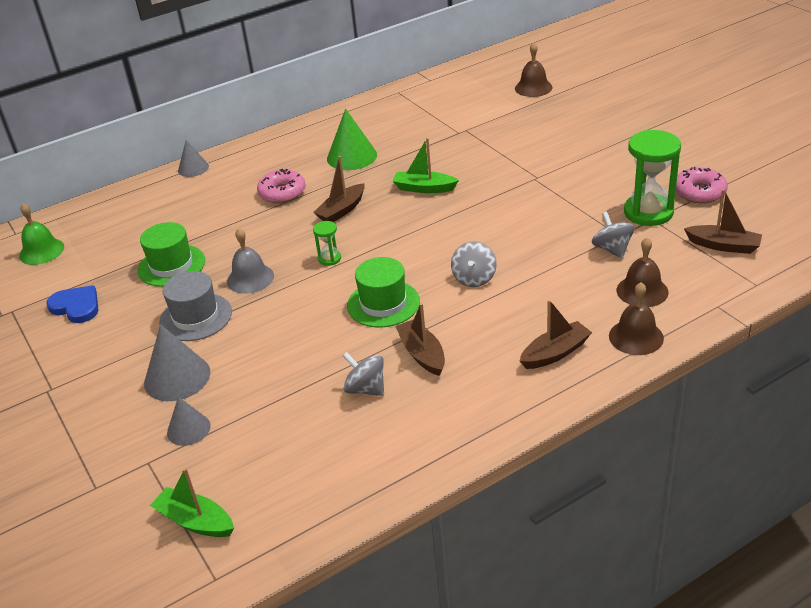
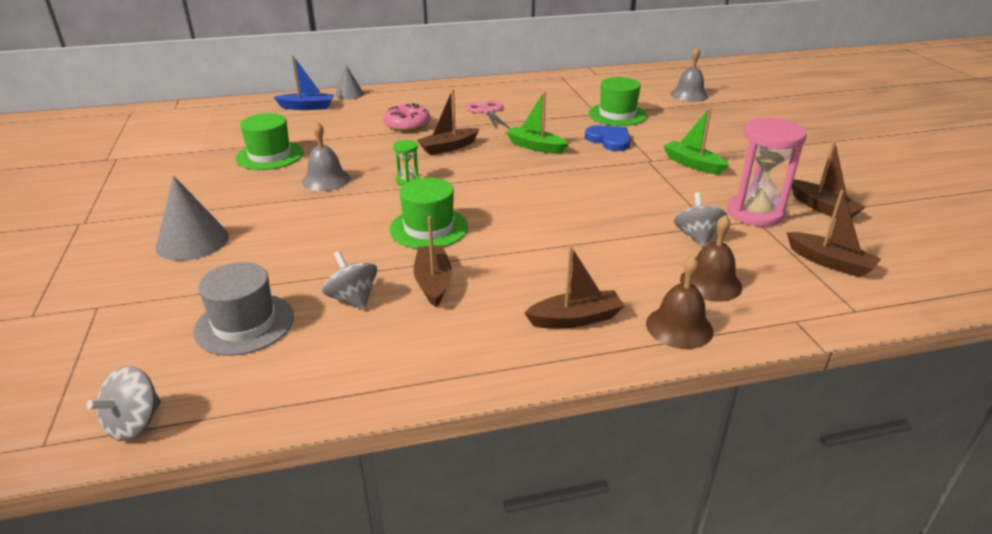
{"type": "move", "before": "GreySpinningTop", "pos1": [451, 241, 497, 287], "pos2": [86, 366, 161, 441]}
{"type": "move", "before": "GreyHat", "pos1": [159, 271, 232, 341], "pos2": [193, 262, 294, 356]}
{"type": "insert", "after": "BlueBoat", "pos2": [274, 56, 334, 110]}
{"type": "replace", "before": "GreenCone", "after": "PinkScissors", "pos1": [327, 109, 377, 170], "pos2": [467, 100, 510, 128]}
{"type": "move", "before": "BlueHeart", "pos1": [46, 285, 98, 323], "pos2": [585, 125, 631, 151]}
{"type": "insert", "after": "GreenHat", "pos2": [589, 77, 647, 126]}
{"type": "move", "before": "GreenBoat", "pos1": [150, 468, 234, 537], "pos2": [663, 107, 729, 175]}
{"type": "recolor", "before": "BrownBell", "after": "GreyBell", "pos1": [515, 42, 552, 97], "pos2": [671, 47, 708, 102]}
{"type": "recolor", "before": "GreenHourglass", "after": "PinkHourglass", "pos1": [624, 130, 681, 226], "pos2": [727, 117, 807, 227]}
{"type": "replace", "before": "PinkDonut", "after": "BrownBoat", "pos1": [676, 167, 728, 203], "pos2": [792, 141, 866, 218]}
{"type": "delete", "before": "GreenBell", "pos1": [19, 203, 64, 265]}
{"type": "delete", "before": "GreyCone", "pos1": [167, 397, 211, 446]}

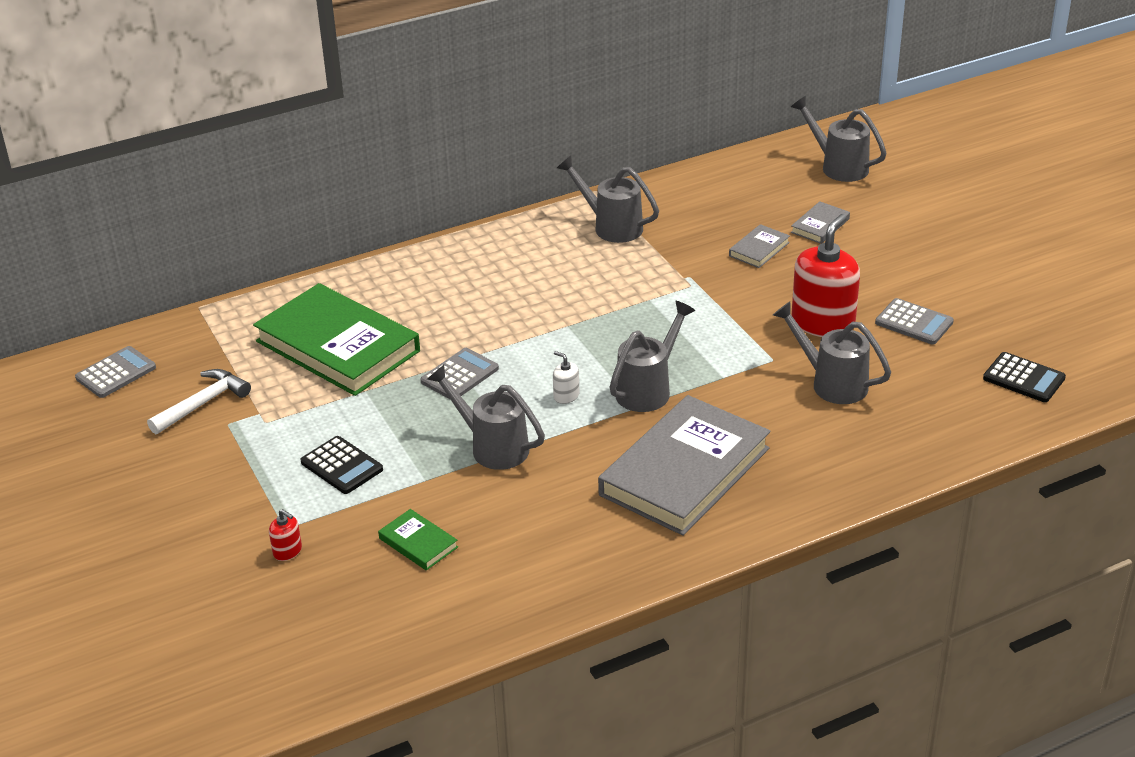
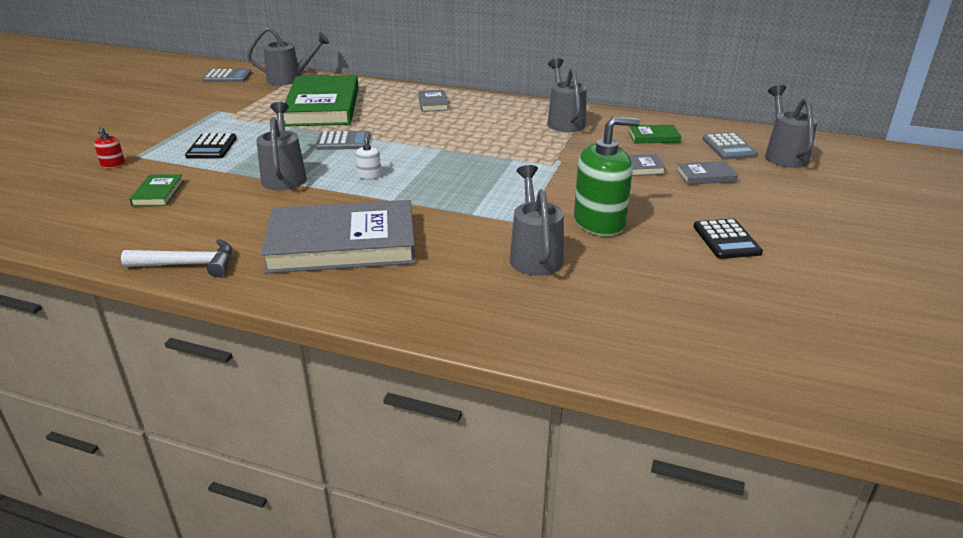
{"type": "move", "before": "WhiteHammer", "pos1": [147, 369, 251, 434], "pos2": [121, 239, 232, 277]}
{"type": "move", "before": "GreyWateringCan", "pos1": [609, 301, 696, 412], "pos2": [247, 27, 330, 86]}
{"type": "insert", "after": "GreyBook", "pos2": [418, 90, 448, 112]}
{"type": "recolor", "before": "RedSoapDispenser", "after": "GreenSoapDispenser", "pos1": [791, 214, 860, 337], "pos2": [574, 116, 640, 236]}
{"type": "insert", "after": "GreenBook", "pos2": [628, 125, 681, 143]}
{"type": "move", "before": "BlackCalculator", "pos1": [983, 352, 1066, 402], "pos2": [693, 219, 763, 259]}
{"type": "move", "before": "GreyCalculator", "pos1": [875, 298, 954, 345], "pos2": [702, 133, 758, 160]}

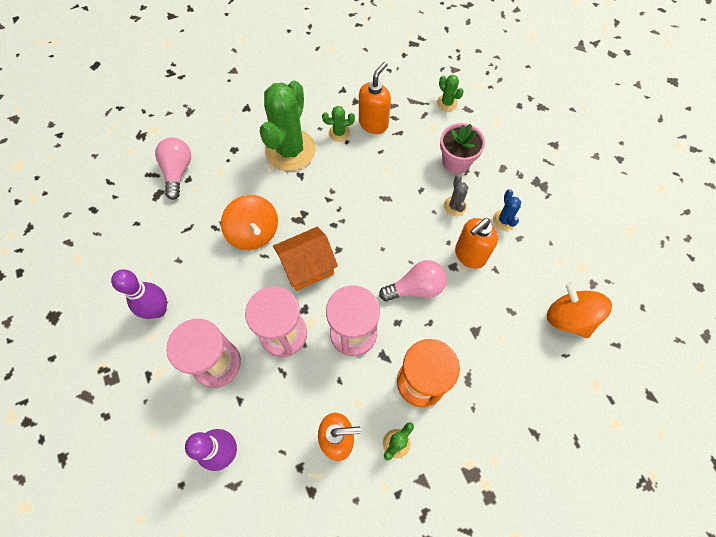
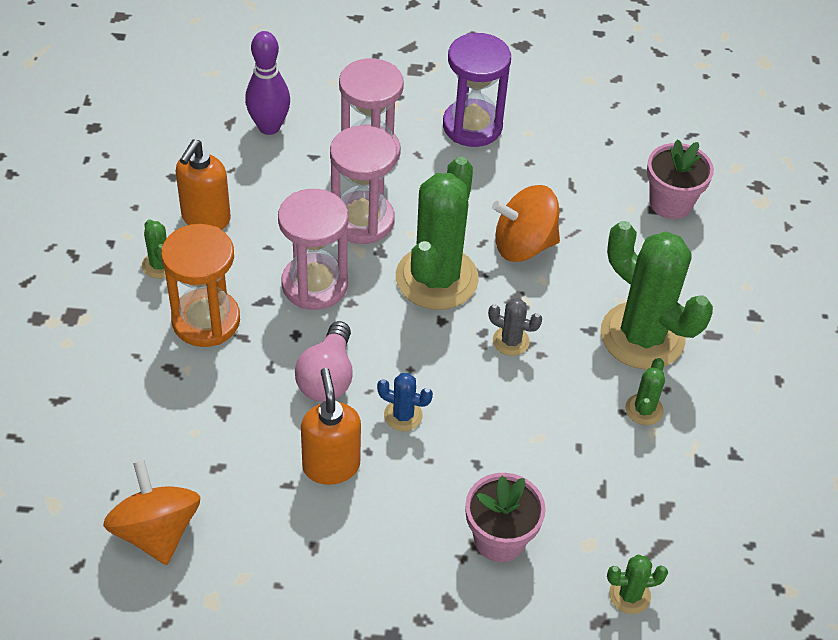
{"type": "rotate", "before": "OrangeSpinningTop", "pos1": [547, 282, 612, 338], "pos2": [103, 460, 200, 565], "turn": -105}
{"type": "move", "before": "BlueCactus", "pos1": [493, 189, 521, 230], "pos2": [377, 373, 433, 431]}
{"type": "replace", "before": "OrangeHouse", "after": "GreenCactus", "pos1": [273, 227, 338, 291], "pos2": [396, 157, 479, 310]}
{"type": "replace", "before": "PurpleBowlingPin", "after": "PurpleHourglass", "pos1": [111, 269, 167, 319], "pos2": [443, 33, 511, 147]}
{"type": "move", "before": "GreyCactus", "pos1": [444, 175, 468, 216], "pos2": [488, 298, 542, 356]}
{"type": "replace", "before": "PinkLightBulb", "after": "PinkFlowerPot", "pos1": [155, 138, 191, 200], "pos2": [647, 139, 714, 219]}
{"type": "delete", "before": "OrangeSoapDispenser", "pos1": [359, 62, 391, 134]}

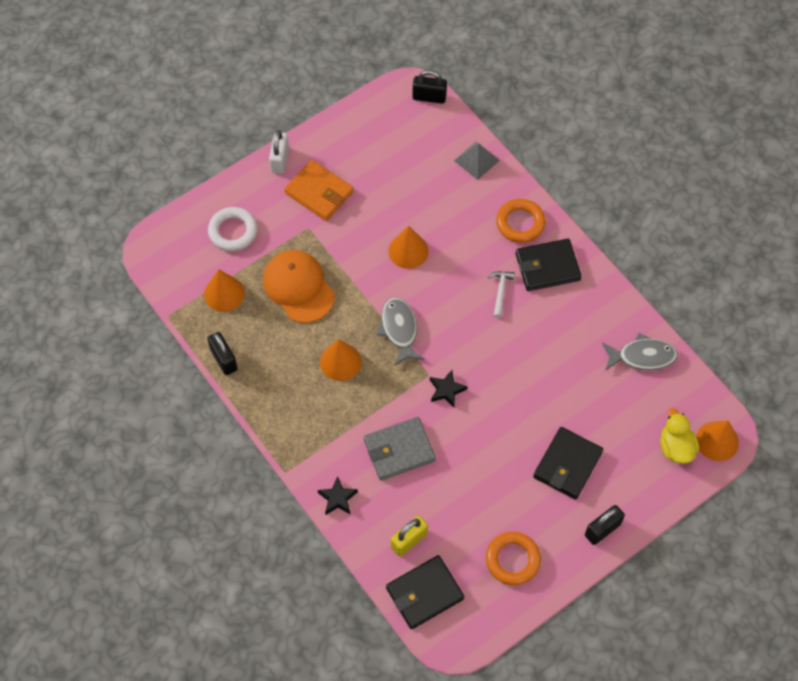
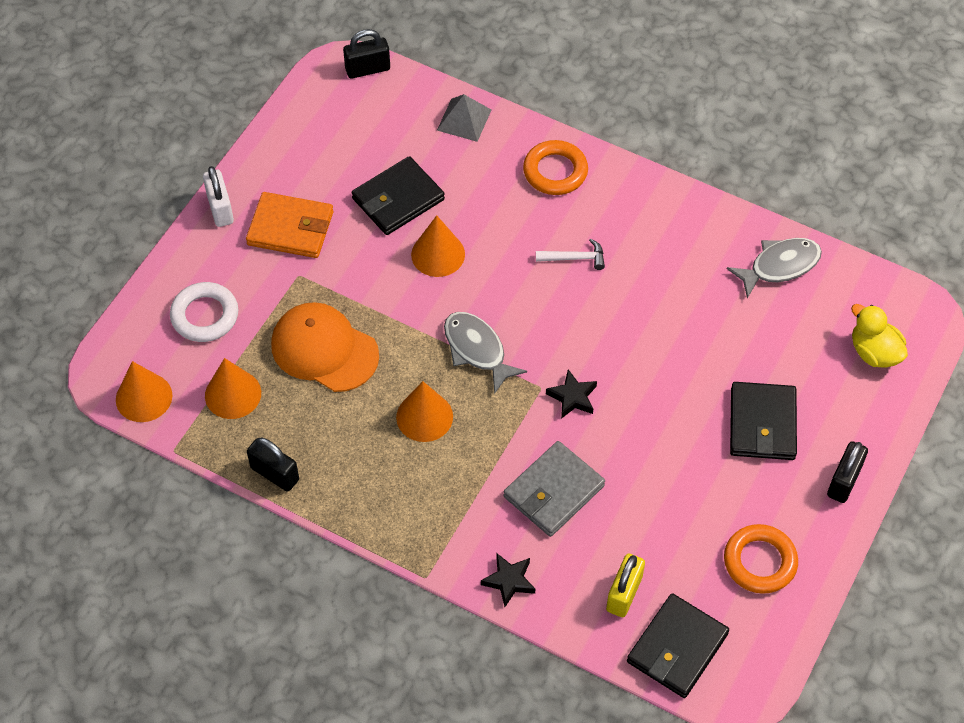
{"type": "move", "before": "OrangeCone", "pos1": [696, 420, 739, 461], "pos2": [116, 361, 172, 422]}
{"type": "move", "before": "BlackWallet", "pos1": [515, 239, 582, 291], "pos2": [352, 156, 445, 235]}
{"type": "rotate", "before": "WhiteHammer", "pos1": [488, 271, 515, 318], "pos2": [536, 239, 605, 270], "turn": 105}

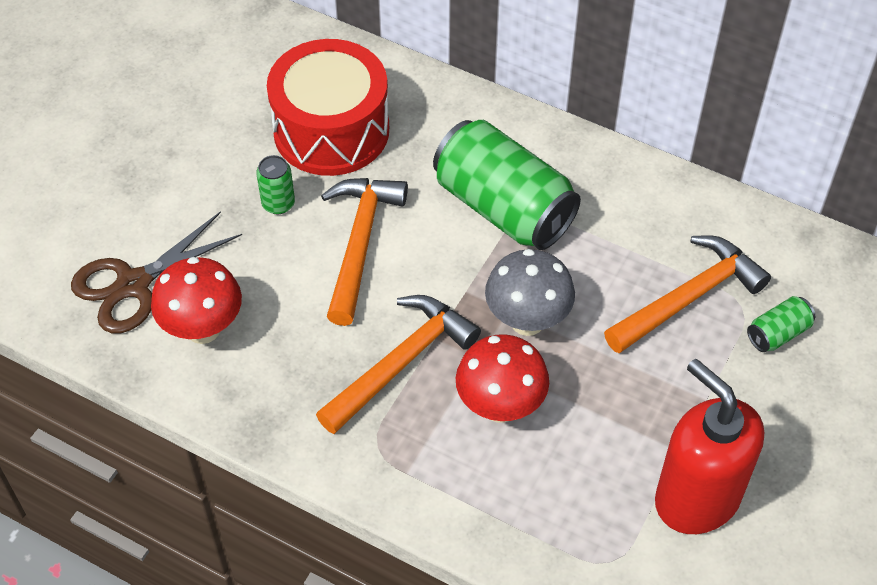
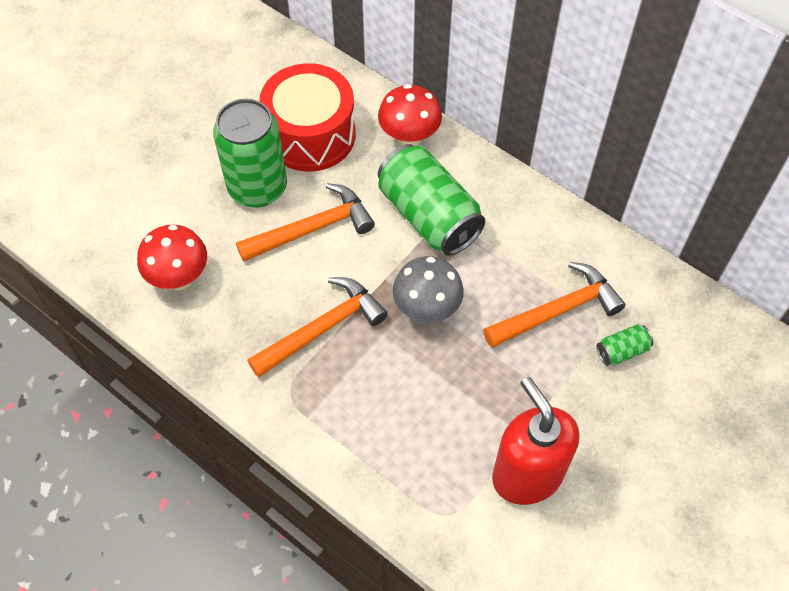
{"type": "resize", "before": "GreenCan", "pos1": [256, 155, 295, 214], "pos2": [213, 99, 287, 208], "scale": 2.32}
{"type": "rotate", "before": "OrangeHammer", "pos1": [321, 178, 408, 326], "pos2": [236, 183, 375, 262], "turn": 45}
{"type": "move", "before": "RedMushroom", "pos1": [456, 334, 549, 423], "pos2": [378, 84, 442, 146]}
{"type": "delete", "before": "BrownScissors", "pos1": [71, 211, 242, 333]}

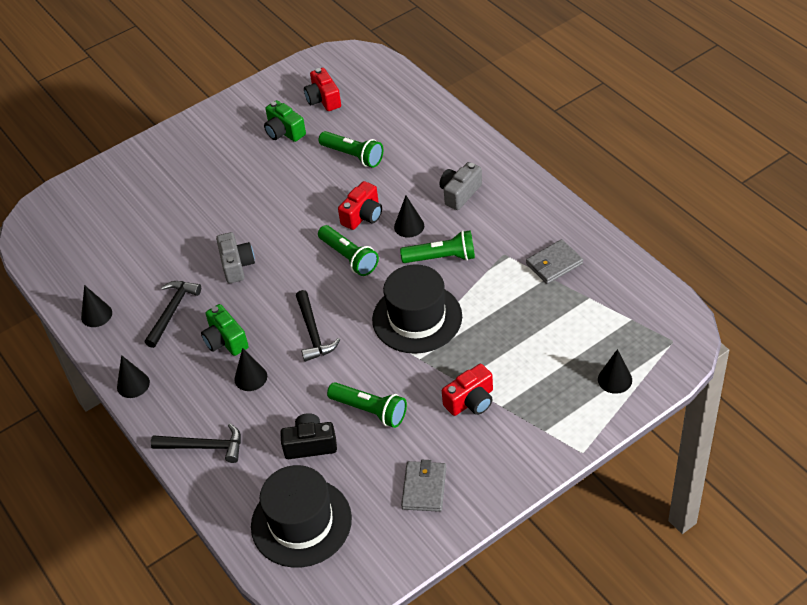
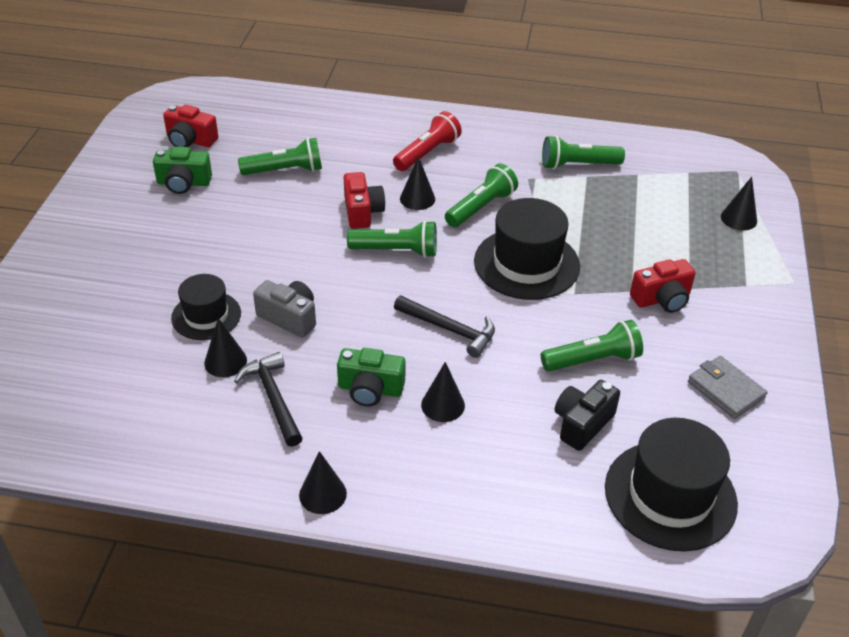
{"type": "insert", "after": "BlackHat", "pos2": [171, 274, 241, 340]}
{"type": "move", "before": "BlackCone", "pos1": [81, 285, 112, 327], "pos2": [204, 318, 247, 377]}
{"type": "replace", "before": "GreyCamera", "after": "RedFlashlight", "pos1": [439, 162, 482, 210], "pos2": [393, 111, 462, 171]}
{"type": "replace", "before": "GreyWallet", "after": "GreenFlashlight", "pos1": [526, 239, 583, 284], "pos2": [542, 135, 625, 169]}
{"type": "rotate", "before": "RedCamera", "pos1": [442, 364, 493, 416], "pos2": [630, 259, 696, 313], "turn": 60}
{"type": "delete", "before": "BlackHammer", "pos1": [151, 424, 241, 463]}

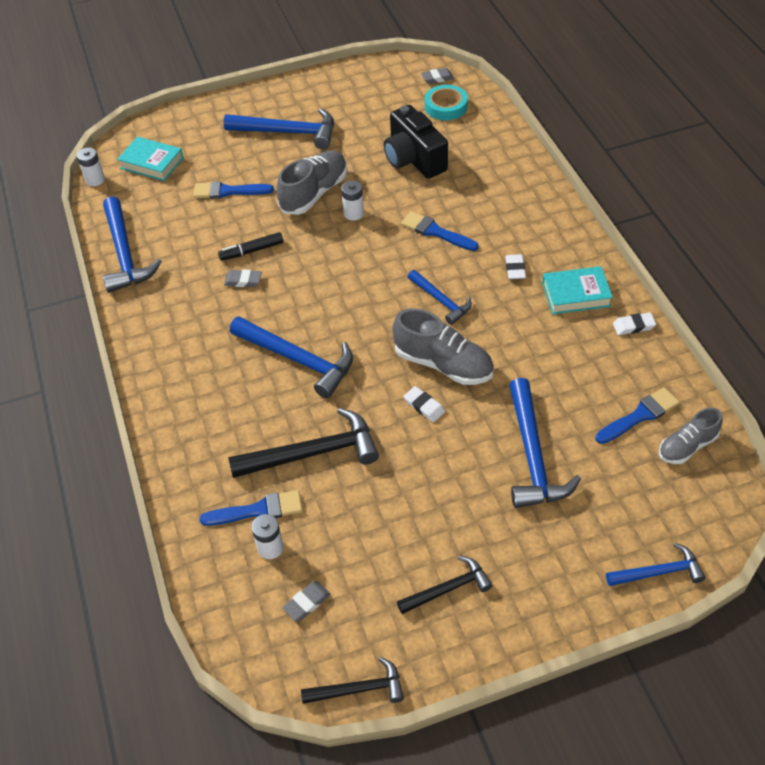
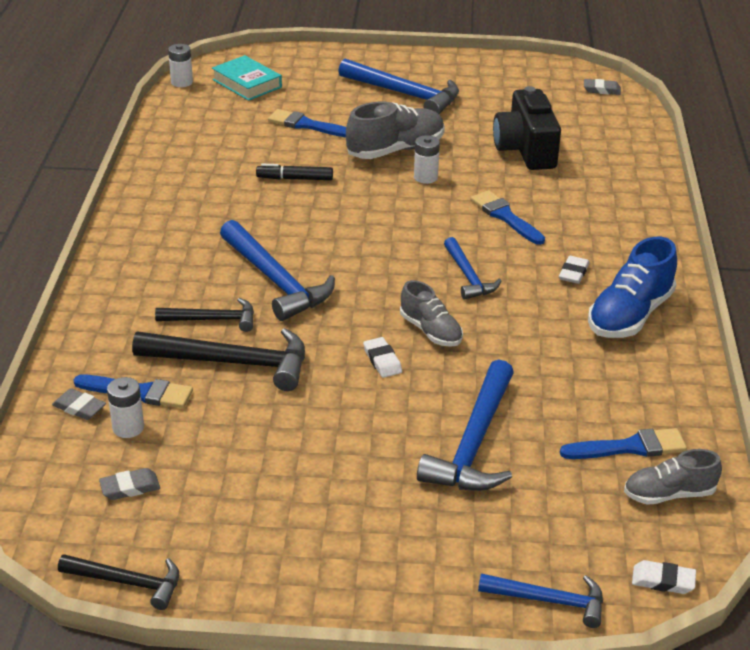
{"type": "move", "before": "GreyEraser", "pos1": [224, 270, 262, 287], "pos2": [52, 388, 106, 420]}
{"type": "move", "before": "BlackHammer", "pos1": [397, 556, 493, 614], "pos2": [155, 298, 254, 332]}
{"type": "resize", "before": "GreyShoe", "pos1": [392, 308, 494, 385], "pos2": [400, 280, 463, 347], "scale": 0.63}
{"type": "replace", "before": "TurquoiseBook", "after": "BlueShoe", "pos1": [542, 266, 613, 314], "pos2": [588, 237, 677, 338]}
{"type": "move", "before": "WhiteEraser", "pos1": [613, 313, 656, 335], "pos2": [632, 560, 696, 594]}
{"type": "delete", "before": "BlueHammer", "pos1": [103, 196, 162, 293]}
{"type": "delete", "before": "TurquoiseTape", "pos1": [425, 85, 468, 120]}

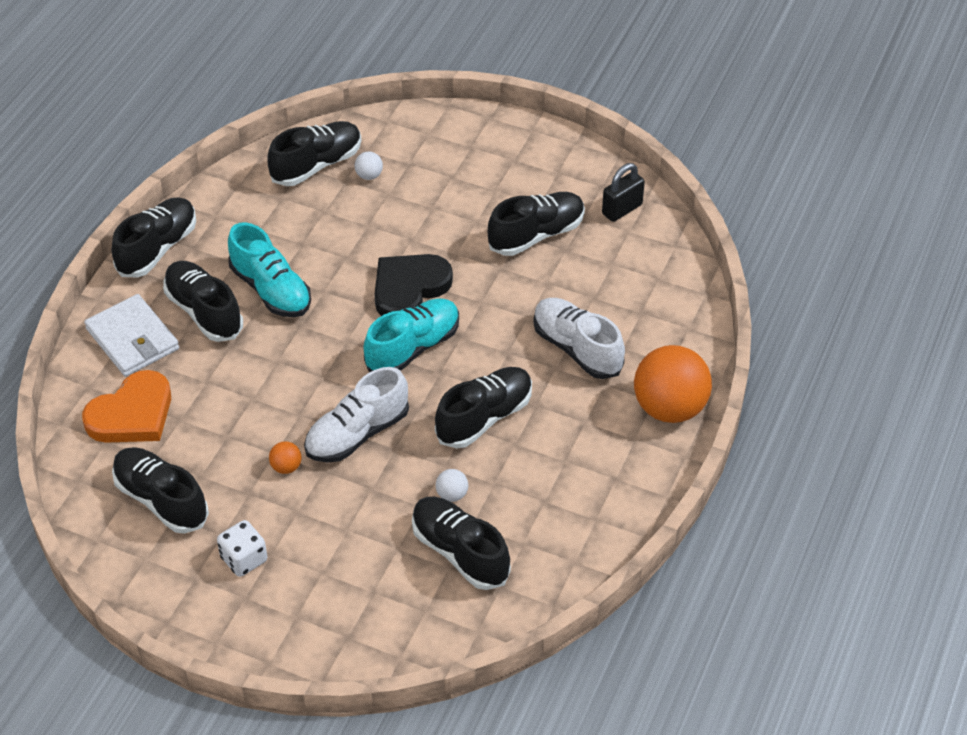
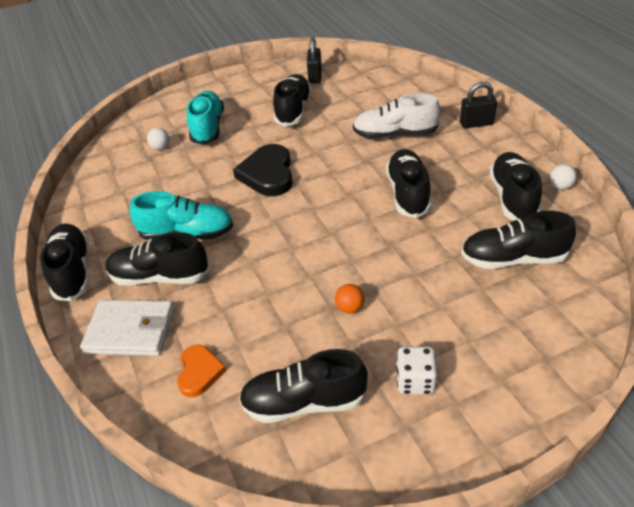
{"type": "resize", "before": "OrangeHeart", "pos1": [82, 370, 171, 443], "pos2": [177, 345, 226, 397], "scale": 0.6}
{"type": "move", "before": "TurquoiseShoe", "pos1": [364, 298, 459, 372], "pos2": [187, 91, 224, 145]}
{"type": "replace", "before": "OrangeBall", "after": "BlackPadlock", "pos1": [634, 345, 712, 423], "pos2": [460, 82, 497, 128]}
{"type": "move", "before": "BlackShoe", "pos1": [267, 121, 361, 186], "pos2": [489, 152, 542, 221]}
{"type": "move", "before": "WhiteBall", "pos1": [436, 469, 468, 502], "pos2": [550, 164, 577, 190]}
{"type": "delete", "before": "WhiteShoe", "pos1": [304, 367, 409, 463]}

